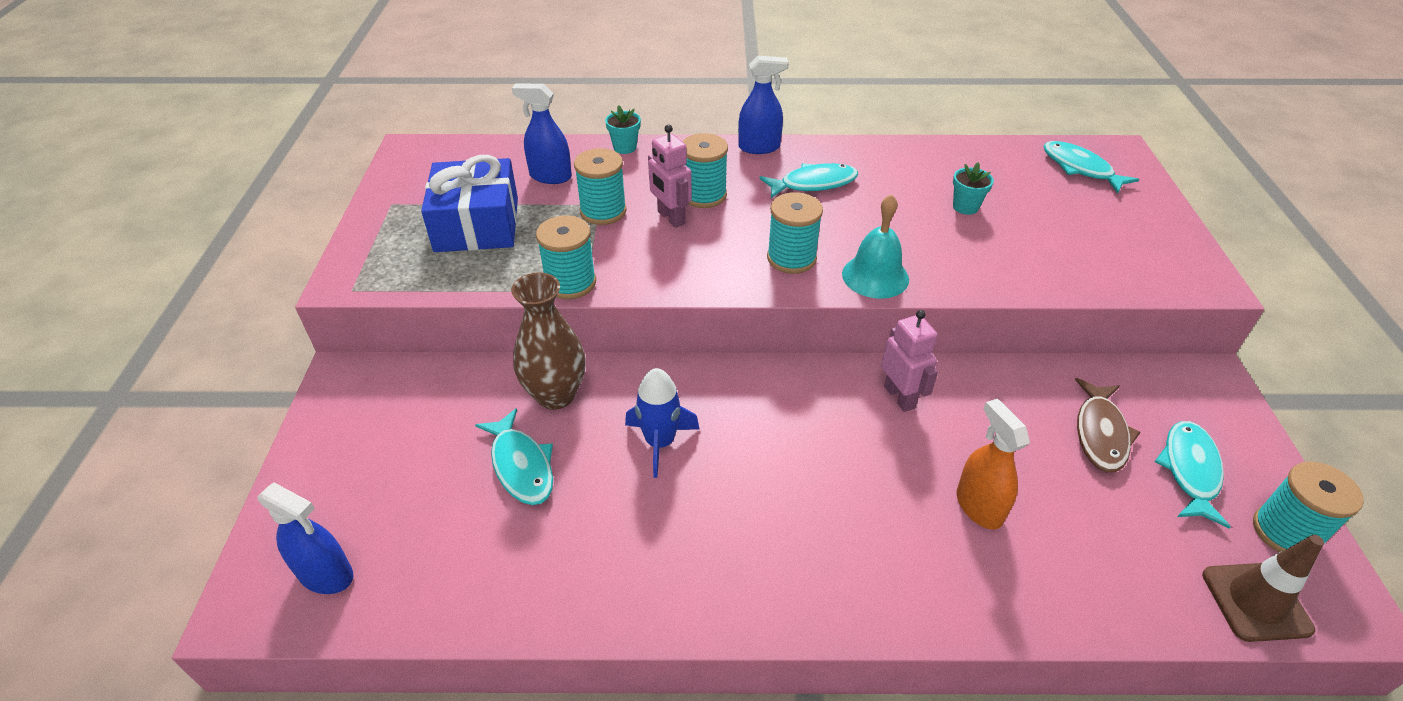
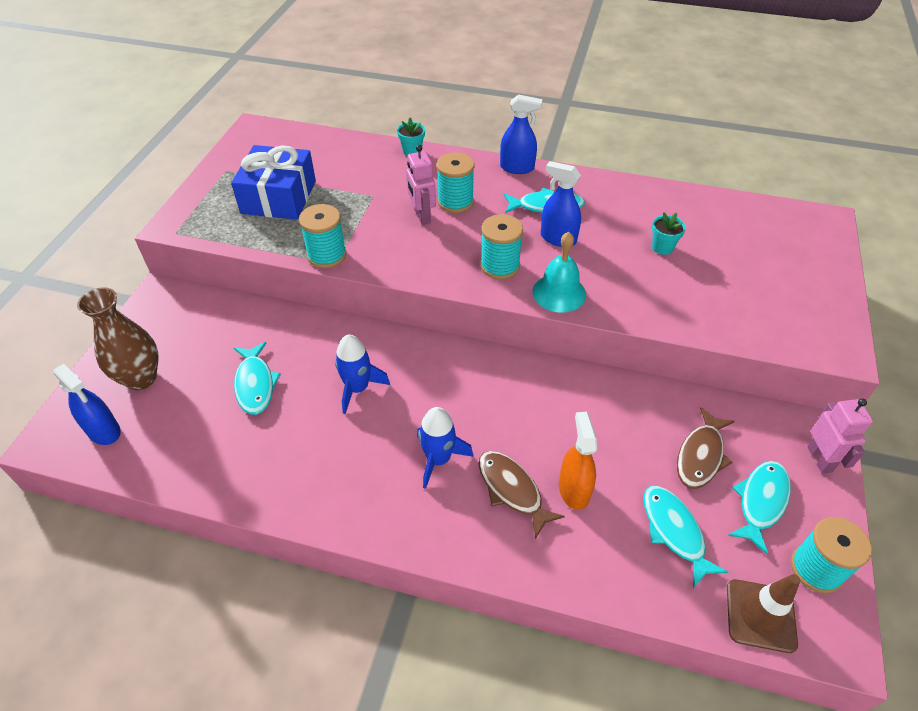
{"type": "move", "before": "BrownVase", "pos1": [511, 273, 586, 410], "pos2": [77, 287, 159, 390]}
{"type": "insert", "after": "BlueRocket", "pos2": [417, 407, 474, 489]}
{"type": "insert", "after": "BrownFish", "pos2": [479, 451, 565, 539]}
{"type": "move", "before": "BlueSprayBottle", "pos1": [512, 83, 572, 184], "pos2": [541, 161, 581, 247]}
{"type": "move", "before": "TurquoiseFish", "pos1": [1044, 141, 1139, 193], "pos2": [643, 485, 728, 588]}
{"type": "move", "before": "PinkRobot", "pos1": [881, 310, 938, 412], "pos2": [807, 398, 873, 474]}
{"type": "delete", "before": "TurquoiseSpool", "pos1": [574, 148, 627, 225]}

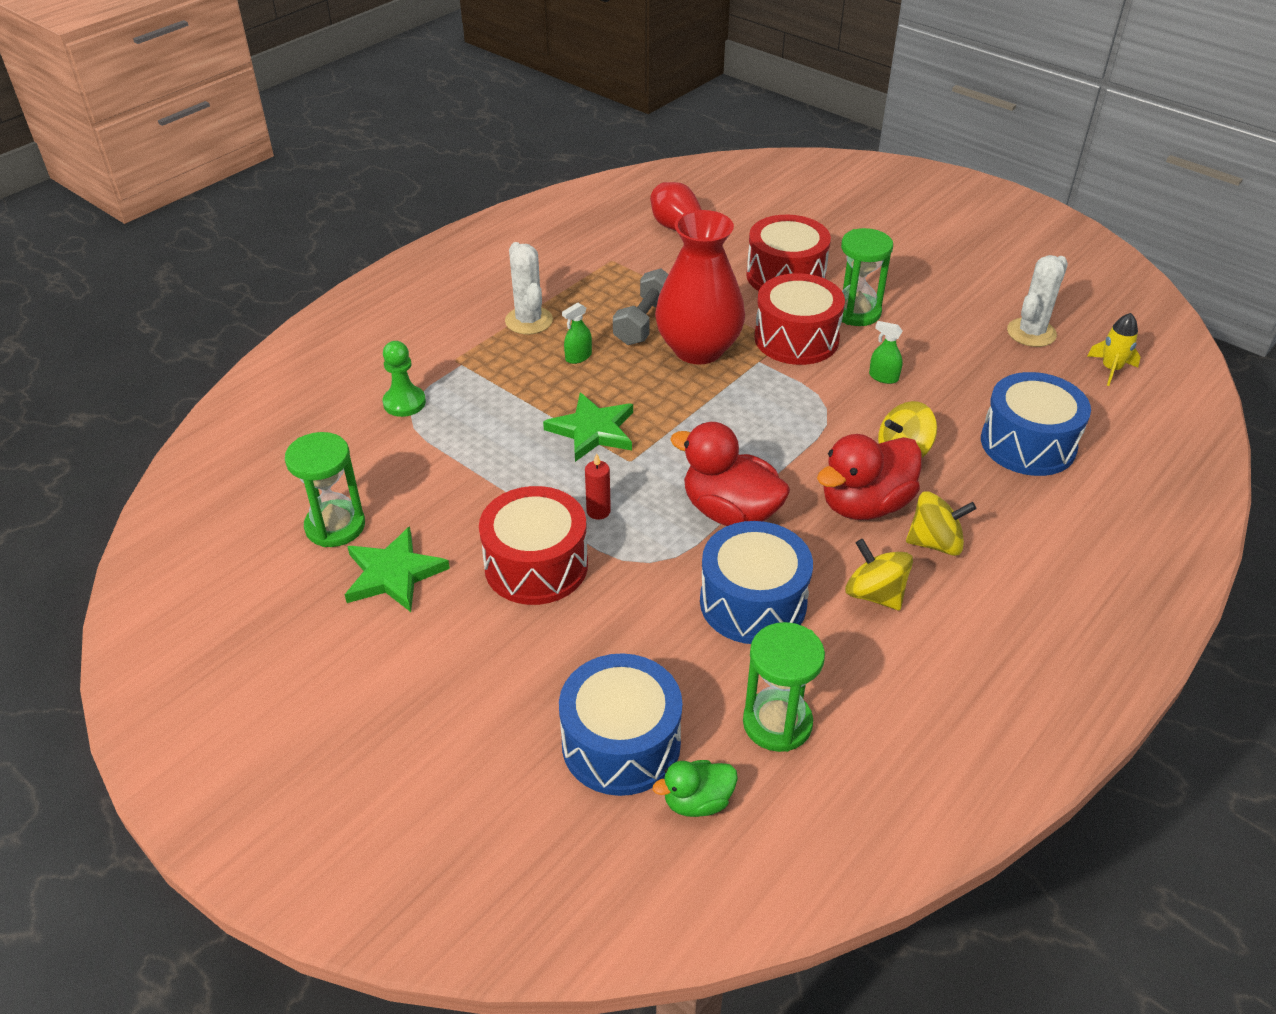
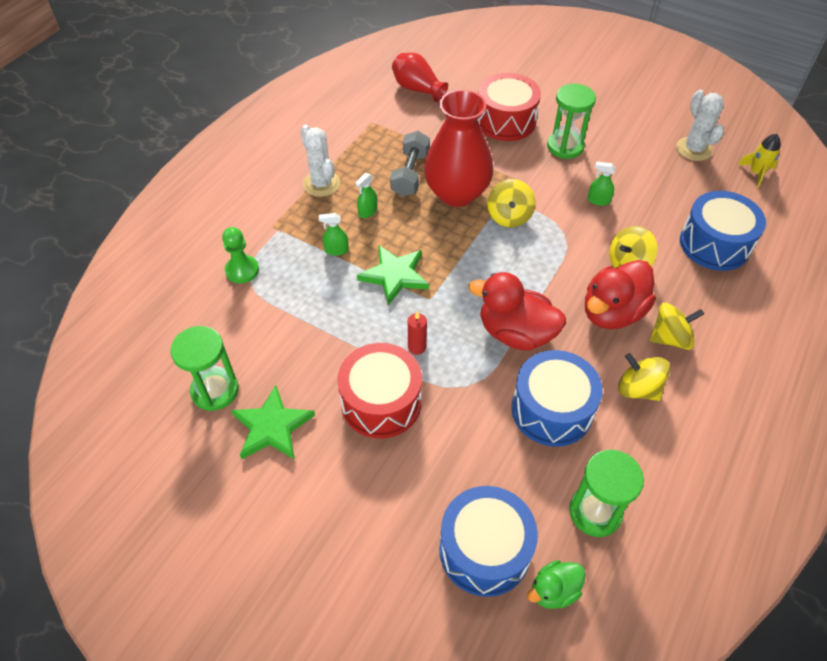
{"type": "insert", "after": "GreenSprayBottle", "pos2": [319, 213, 349, 256]}
{"type": "insert", "after": "YellowSpinningTop", "pos2": [488, 179, 535, 227]}
{"type": "rotate", "before": "WhiteCactus", "pos1": [1007, 255, 1068, 347], "pos2": [676, 90, 724, 161], "turn": -45}
{"type": "delete", "before": "RedDrum", "pos1": [754, 273, 845, 365]}

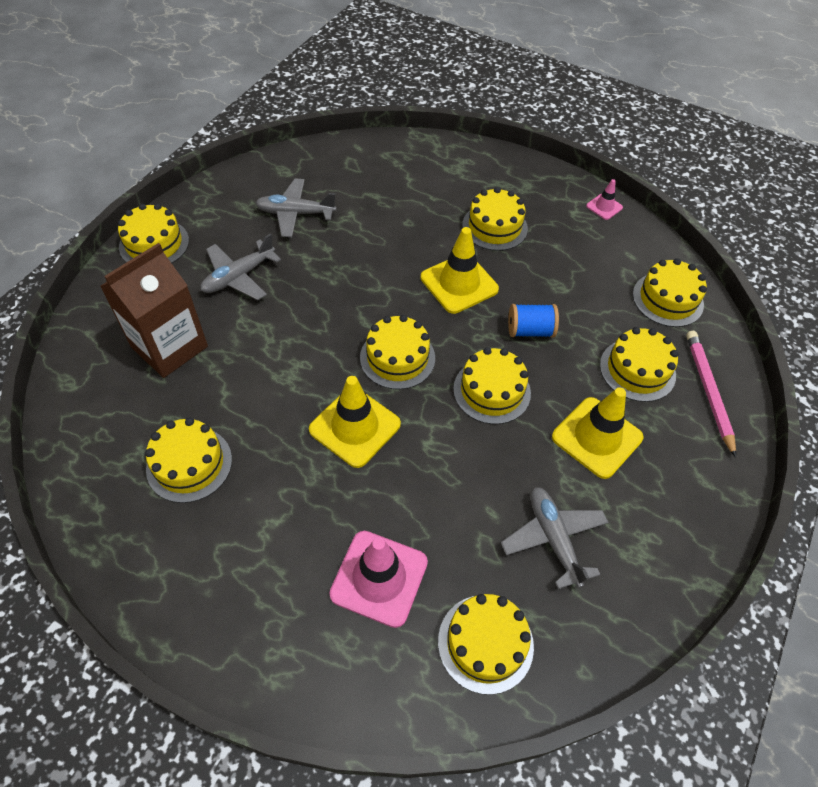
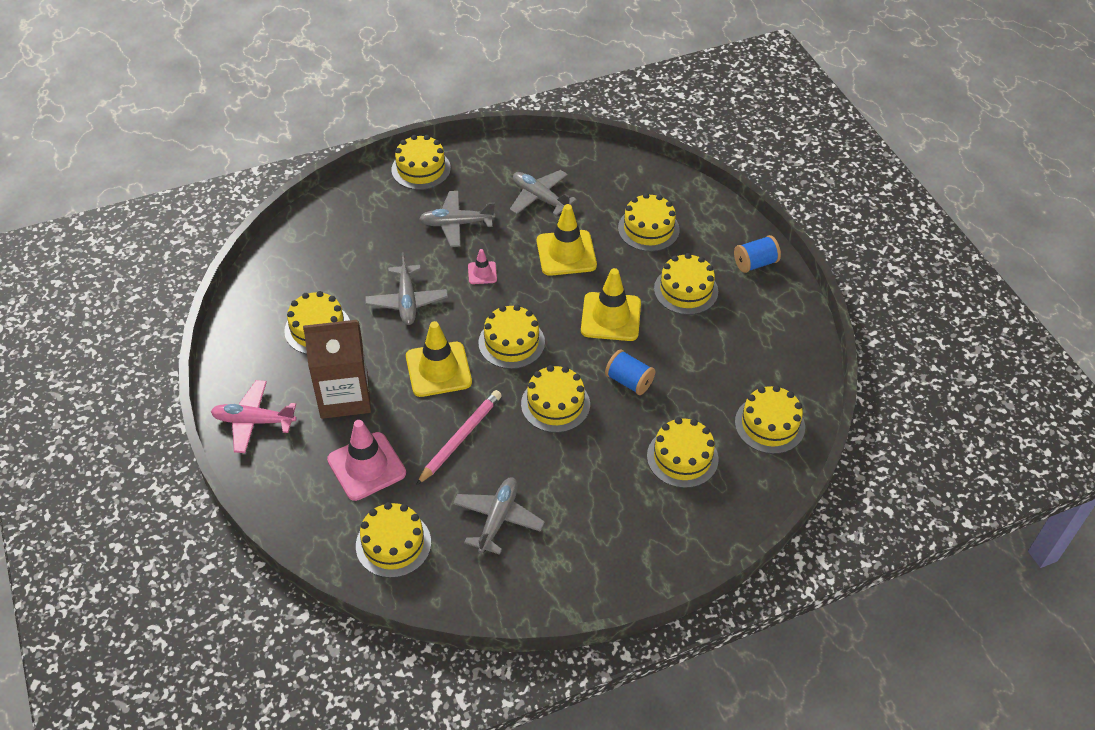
{"type": "insert", "after": "PinkPlane", "pos2": [211, 380, 297, 453]}
{"type": "move", "before": "BrownCarton", "pos1": [100, 243, 208, 378], "pos2": [303, 320, 371, 419]}
{"type": "insert", "after": "GreyPlane", "pos2": [365, 252, 448, 325]}
{"type": "move", "before": "PinkPencil", "pos1": [686, 331, 736, 458], "pos2": [416, 390, 502, 485]}
{"type": "move", "before": "PinkTrafficCone", "pos1": [586, 179, 623, 220], "pos2": [468, 249, 497, 284]}
{"type": "move", "before": "YellowTrafficCone", "pos1": [552, 387, 644, 479], "pos2": [537, 204, 597, 276]}
{"type": "insert", "after": "YellowCake", "pos2": [618, 193, 680, 252]}
{"type": "insert", "after": "BlueSpool", "pos2": [734, 235, 781, 273]}

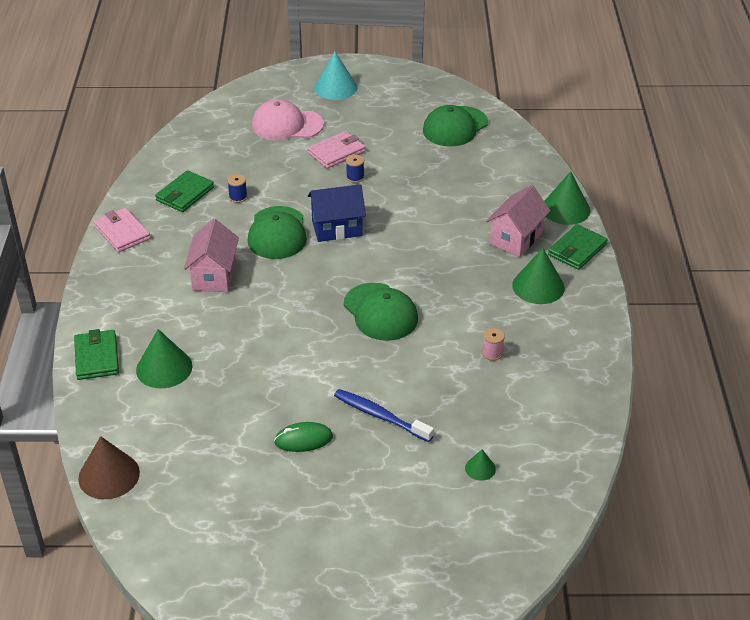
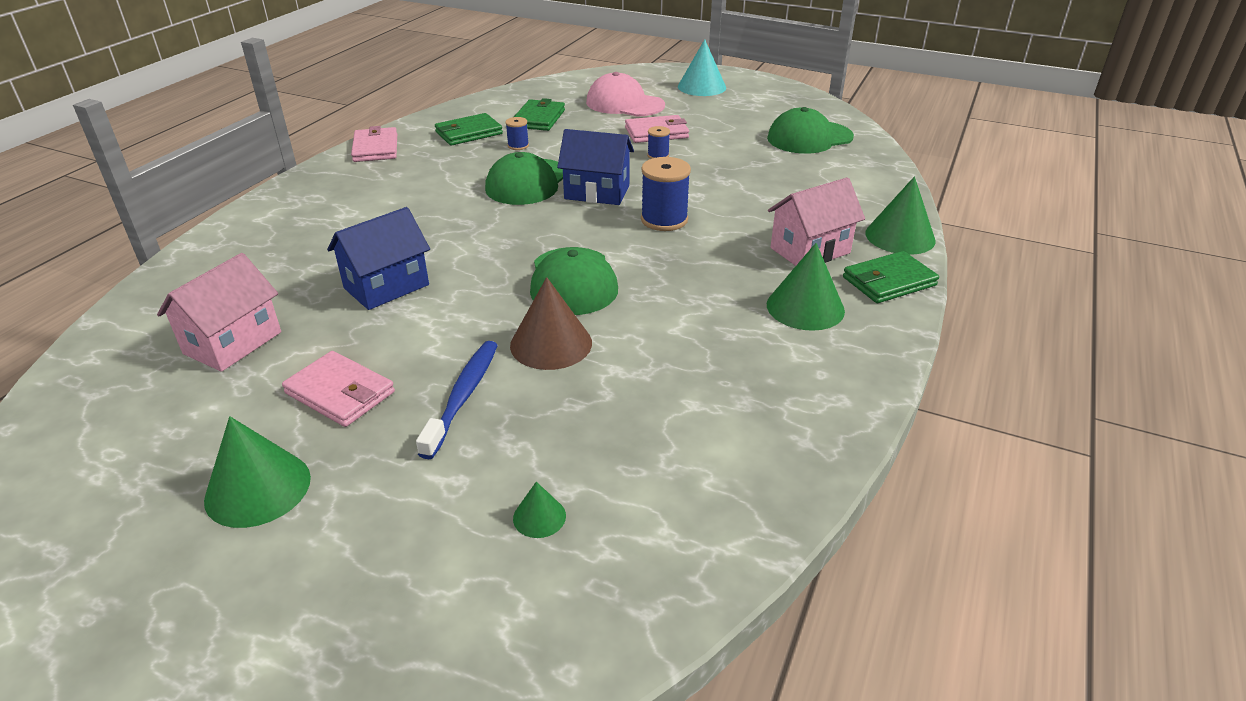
{"type": "move", "before": "PinkHouse", "pos1": [184, 219, 239, 292], "pos2": [157, 253, 281, 372]}
{"type": "move", "before": "GreenCone", "pos1": [136, 329, 192, 388], "pos2": [204, 416, 311, 528]}
{"type": "replace", "before": "GreenMouse", "after": "PinkWallet", "pos1": [274, 422, 333, 452], "pos2": [282, 351, 395, 427]}
{"type": "insert", "after": "BlueHouse", "pos2": [327, 207, 430, 310]}
{"type": "rotate", "before": "BlueToothbrush", "pos1": [334, 389, 434, 442], "pos2": [416, 341, 498, 459], "turn": 45}
{"type": "move", "before": "BrownCone", "pos1": [78, 436, 140, 499], "pos2": [510, 277, 592, 370]}
{"type": "move", "before": "GreenWallet", "pos1": [74, 329, 119, 380], "pos2": [514, 98, 565, 131]}
{"type": "insert", "after": "BlueSpool", "pos2": [641, 157, 691, 231]}
{"type": "delete", "before": "PinkSpool", "pos1": [482, 328, 505, 361]}

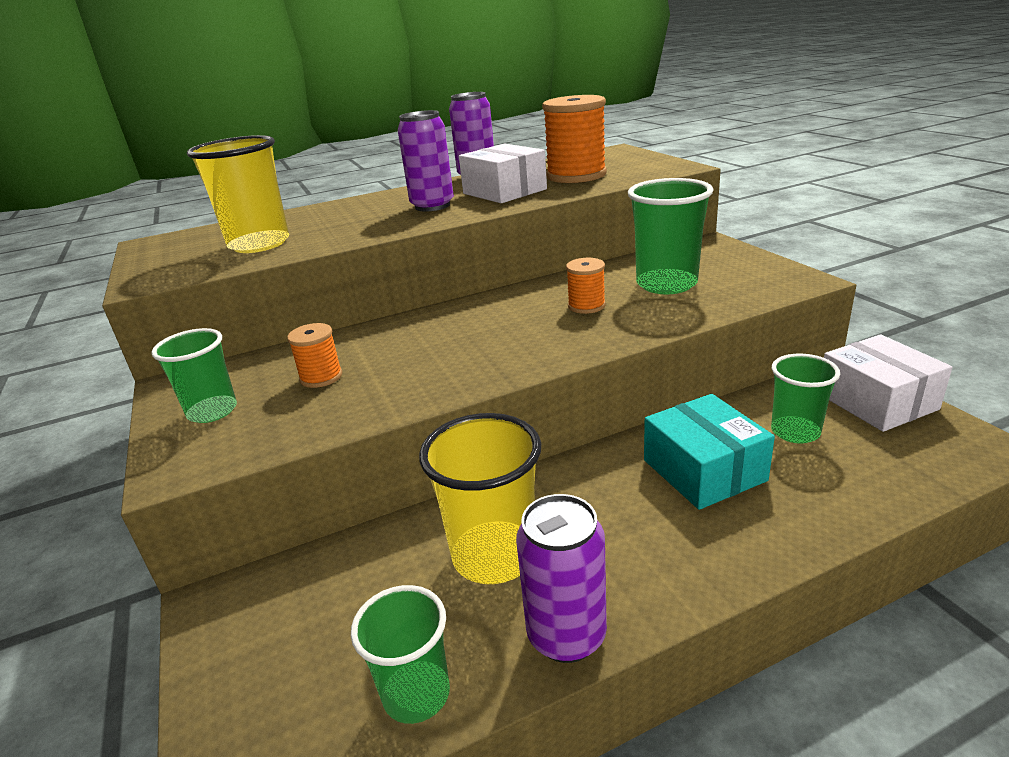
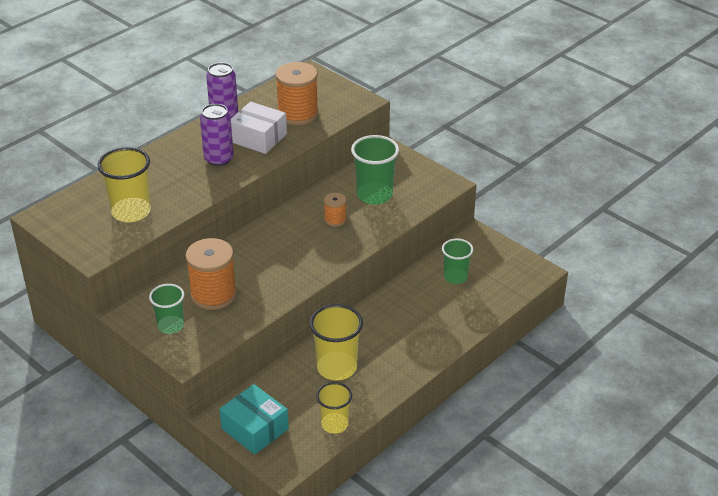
{"type": "resize", "before": "OrangeSpool", "pos1": [287, 323, 342, 388], "pos2": [185, 238, 237, 310], "scale": 1.95}
{"type": "move", "before": "TurquoiseBox", "pos1": [644, 394, 775, 510], "pos2": [219, 384, 289, 455]}
{"type": "recolor", "before": "GreenCup", "after": "YellowCup", "pos1": [351, 585, 450, 724], "pos2": [316, 382, 352, 434]}
{"type": "delete", "before": "PurpleCan", "pos1": [516, 494, 607, 663]}
{"type": "delete", "before": "WhiteBox", "pos1": [824, 334, 952, 432]}

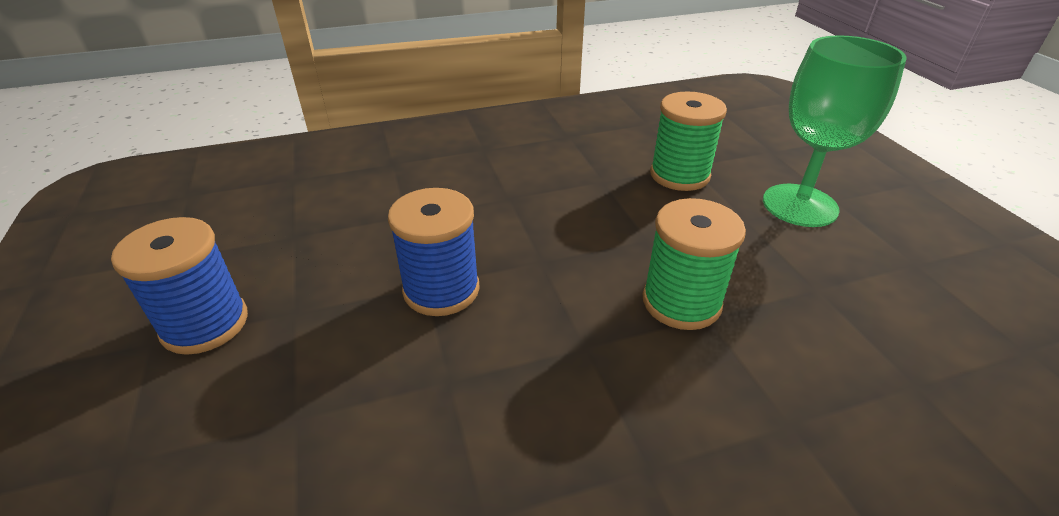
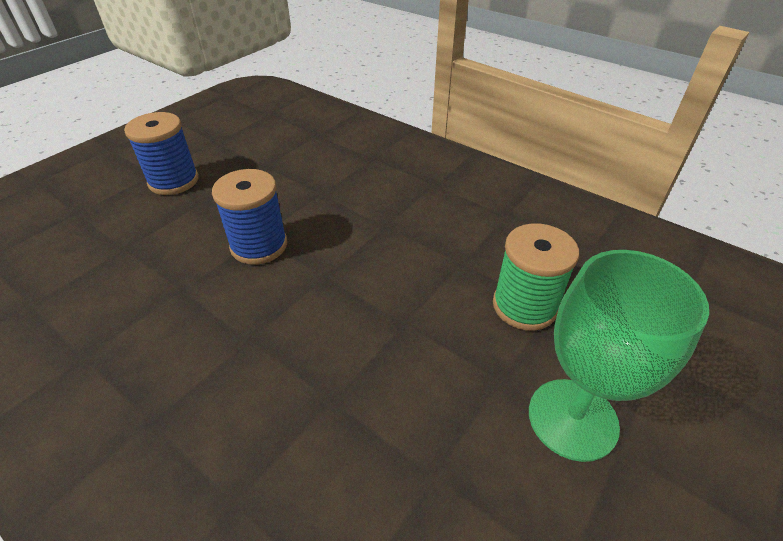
{"type": "delete", "before": "GreenSpool", "pos1": [643, 198, 746, 330]}

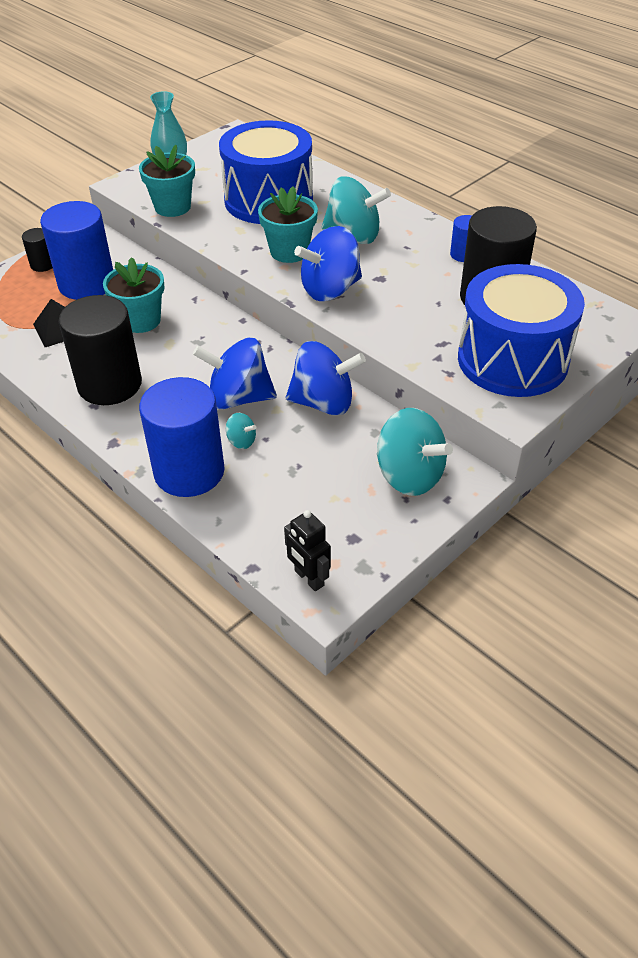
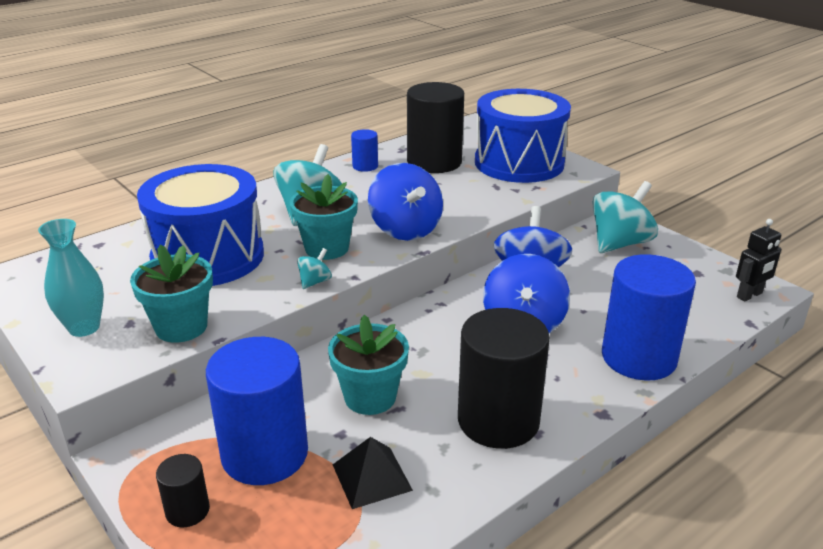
{"type": "move", "before": "TurquoiseSpinningTop", "pos1": [226, 413, 256, 449], "pos2": [297, 248, 332, 289]}

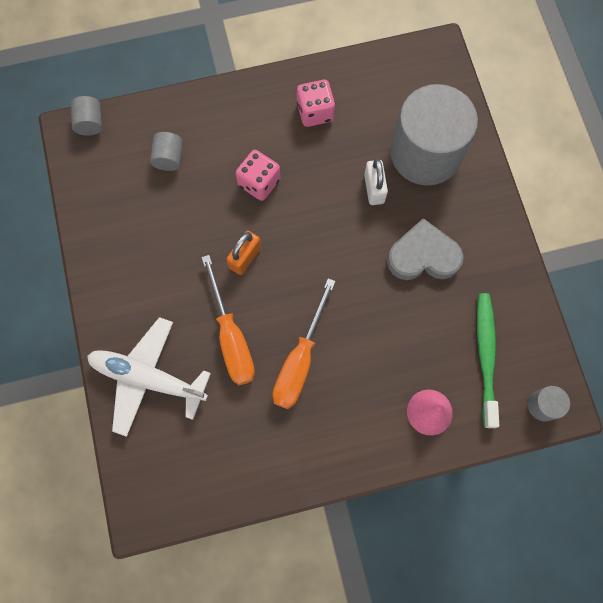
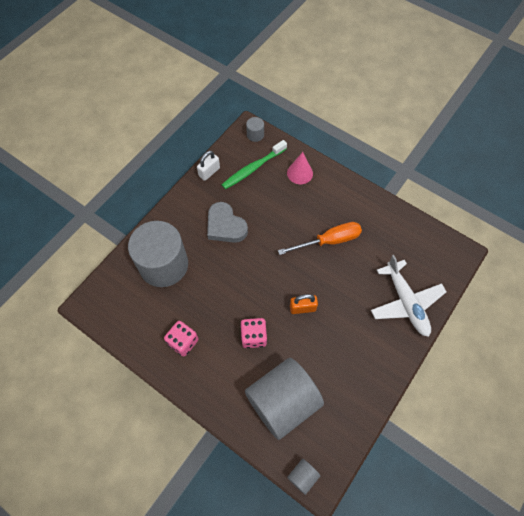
{"type": "move", "before": "WhitePadlock", "pos1": [364, 158, 388, 205], "pos2": [197, 151, 220, 181]}
{"type": "resize", "before": "GreyCylinder", "pos1": [150, 132, 183, 171], "pos2": [245, 358, 324, 440], "scale": 2.49}
{"type": "delete", "before": "OrangeScrewdriver", "pos1": [201, 255, 255, 385]}

